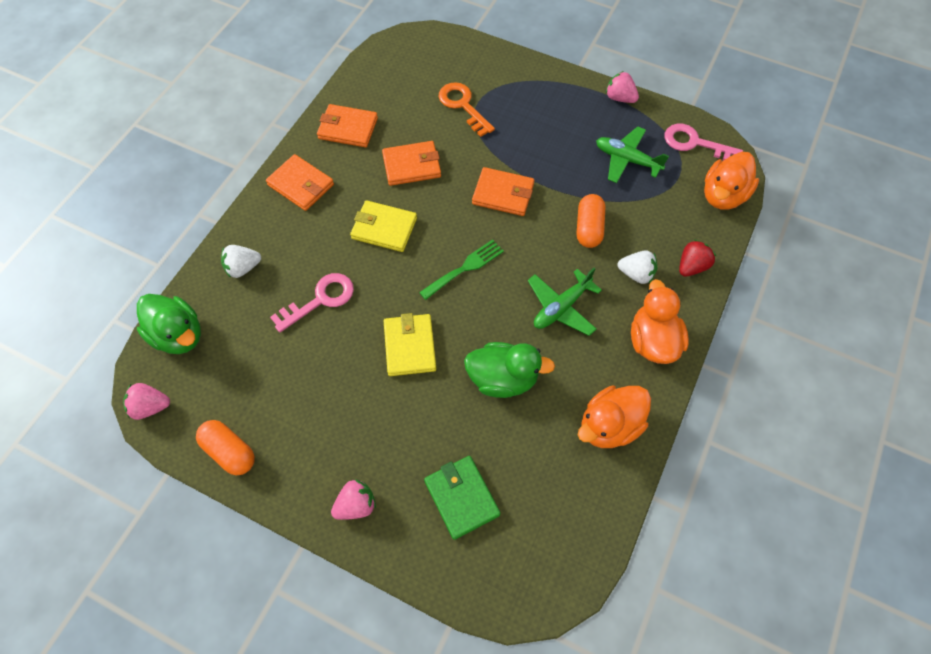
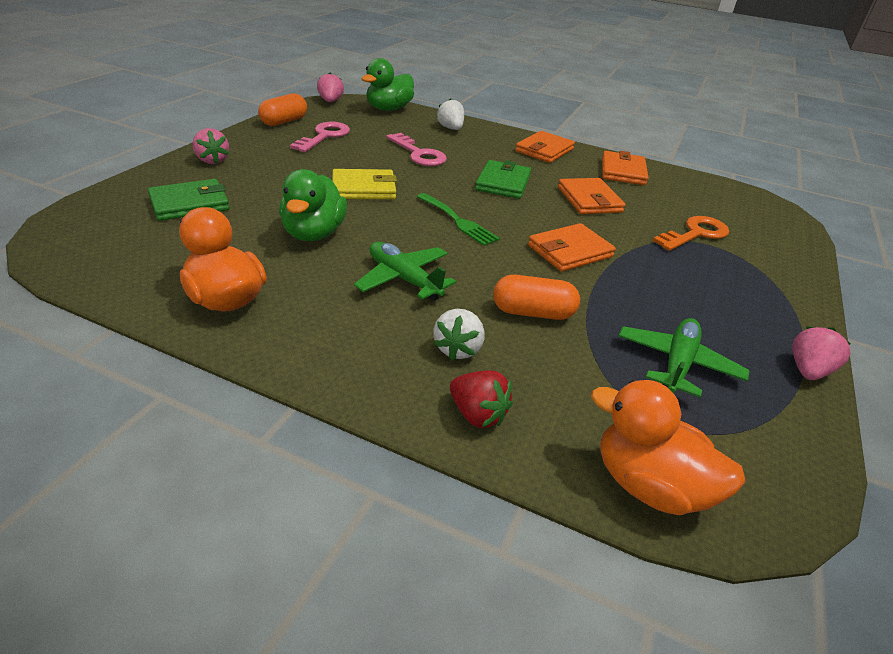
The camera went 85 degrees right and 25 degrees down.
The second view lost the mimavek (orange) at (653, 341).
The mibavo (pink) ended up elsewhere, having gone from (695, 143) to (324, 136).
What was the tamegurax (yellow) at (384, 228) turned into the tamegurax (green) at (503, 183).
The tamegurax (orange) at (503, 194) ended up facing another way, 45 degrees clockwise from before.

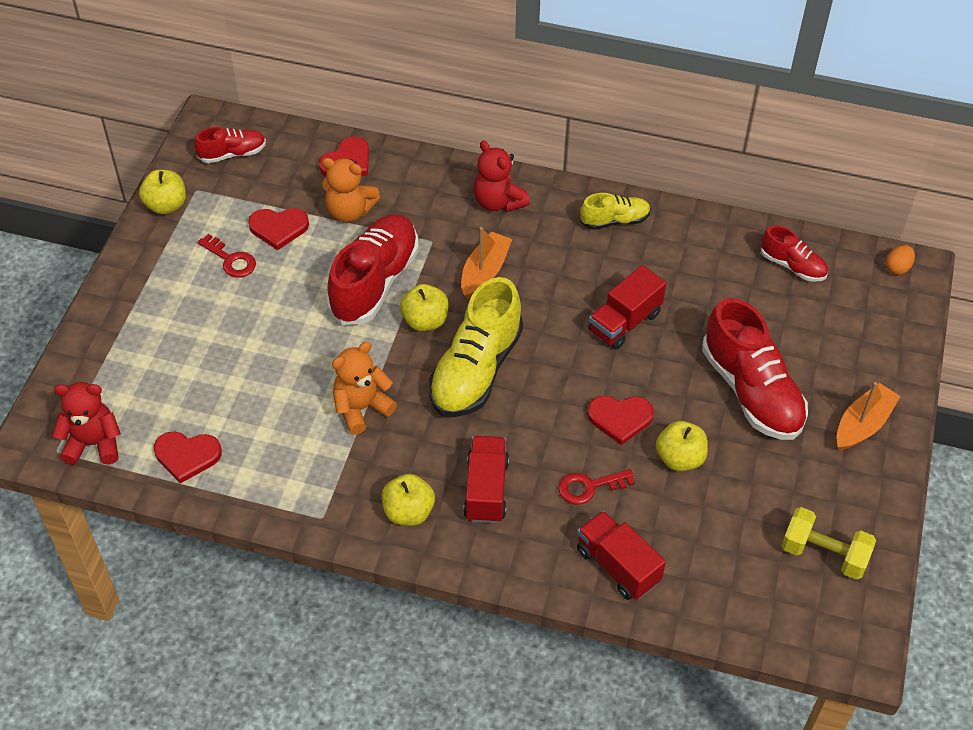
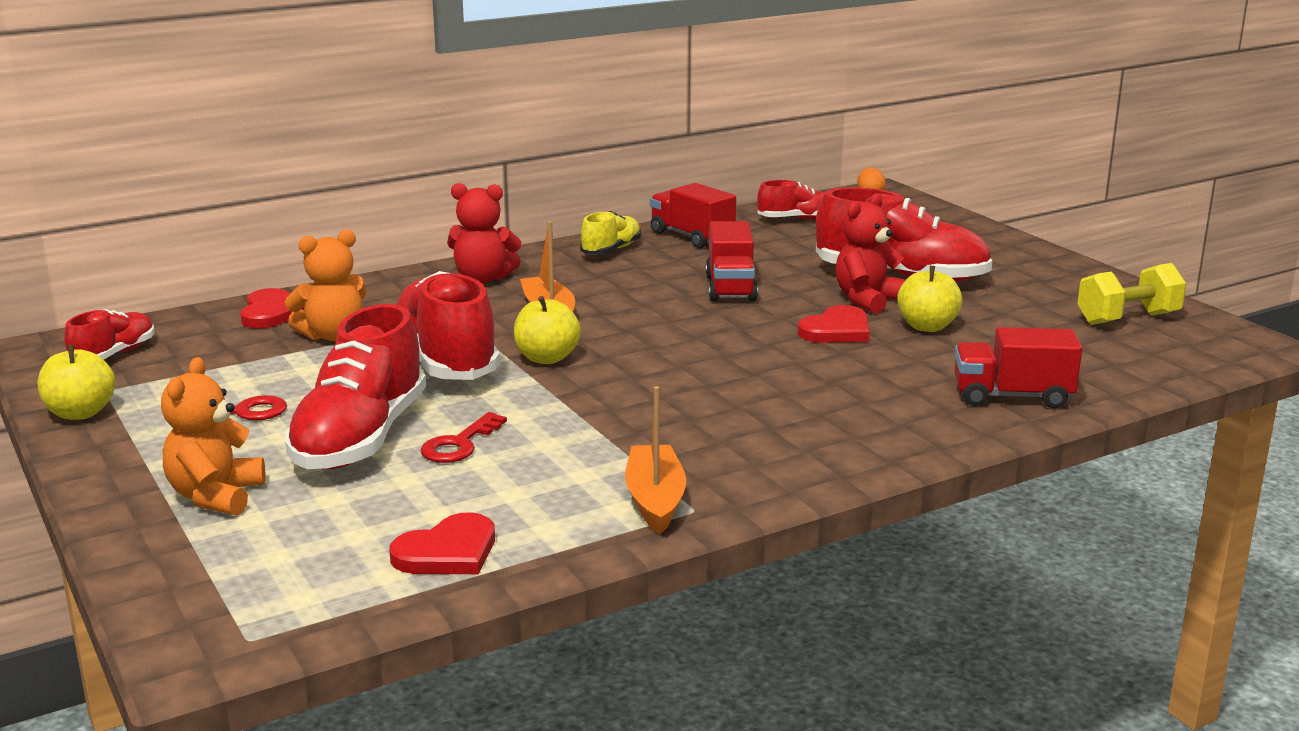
The camera went 45 degrees left and 30 degrees down.
The second view lost the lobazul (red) at (278, 228).
The second view lost the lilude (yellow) at (408, 512).
The second view lost the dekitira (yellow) at (476, 370).
The second view gained the dekitira (red) at (360, 439).
The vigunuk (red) ended up elsewhere, having gone from (94, 444) to (867, 300).
The vigunuk (orange) ended up elsewhere, having gone from (361, 408) to (215, 496).
The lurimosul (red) ended up elsewhere, having gone from (486, 490) to (691, 237).
The mibavo (red) ended up elsewhere, having gone from (589, 487) to (459, 444).
The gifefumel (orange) ended up elsewhere, having gone from (863, 424) to (655, 500).

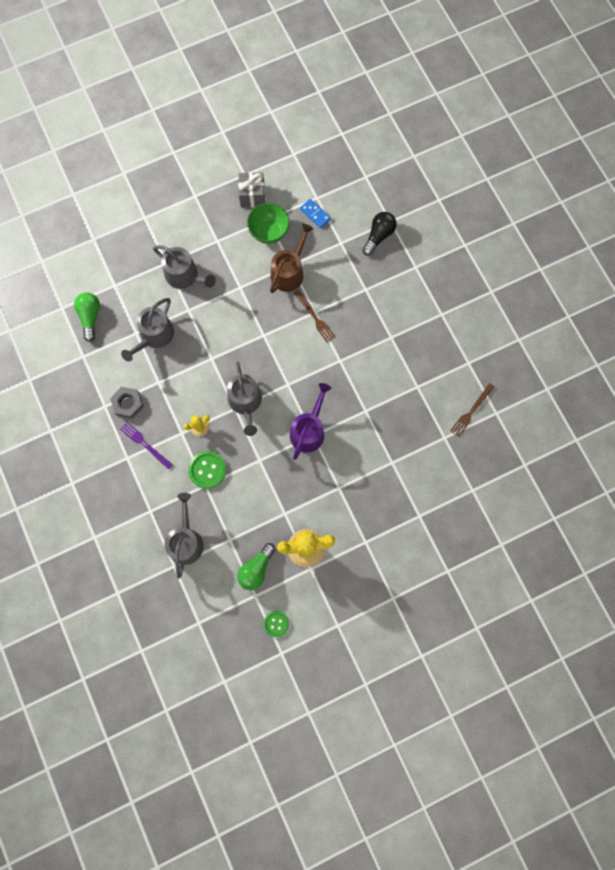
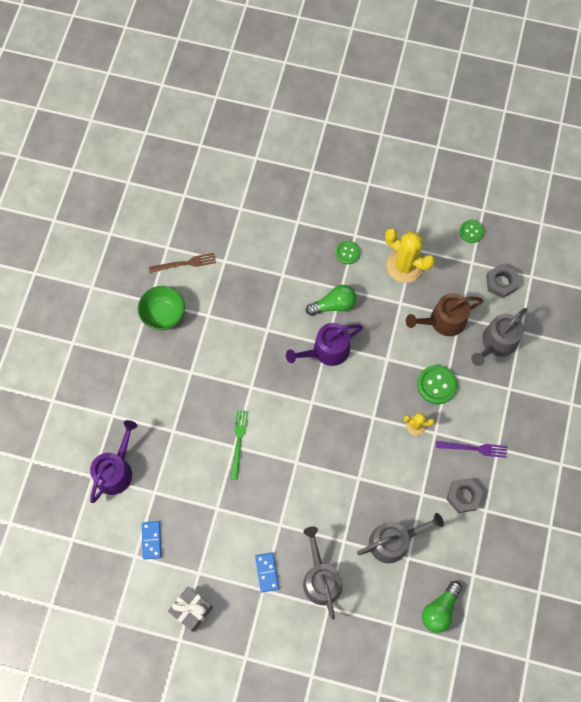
The camera went 140 degrees left and 5 degrees down.
The second view lost the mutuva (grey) at (245, 402).
The second view gained the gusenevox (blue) at (267, 572).
The second view gained the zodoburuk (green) at (347, 253).
The second view gained the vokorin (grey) at (501, 282).
The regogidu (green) ended up elsewhere, having gone from (256, 569) to (334, 305).
The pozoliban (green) ended up elsewhere, having gone from (269, 232) to (164, 315).
The mutuva (brown) ended up elsewhere, having gone from (289, 272) to (443, 321).
Where the regogidu (black) stood at (379, 236), the mutuva (purple) came to stand at (116, 470).
What was the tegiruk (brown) at (315, 317) turned into the tegiruk (green) at (238, 441).
The tegiruk (purple) at (144, 444) ended up facing another way, 75 degrees counterclockwise from before.

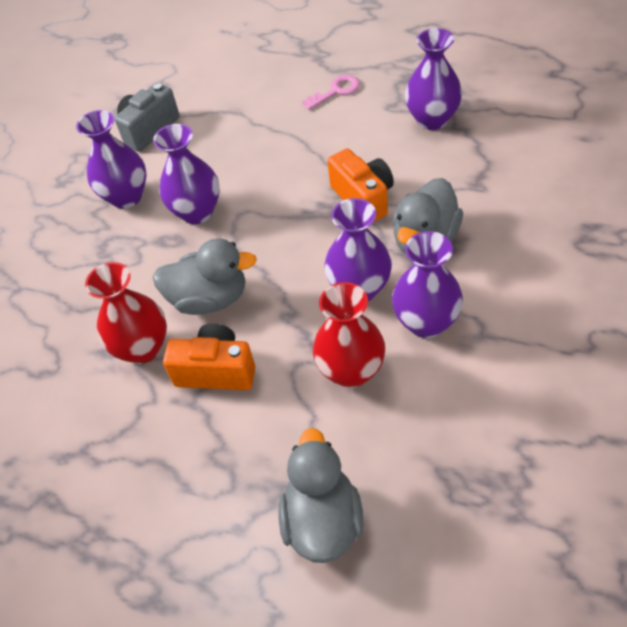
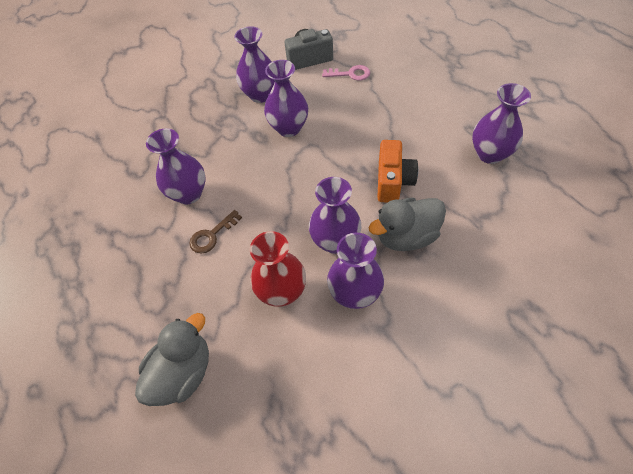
The camera went 35 degrees right and 5 degrees up.
The second view lost the mimavek (grey) at (209, 299).
The mibavo (pink) ended up elsewhere, having gone from (336, 91) to (350, 74).
Where the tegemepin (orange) stood at (216, 371), the mibavo (brown) came to stand at (212, 235).
What was the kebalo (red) at (143, 348) turned into the kebalo (purple) at (189, 194).

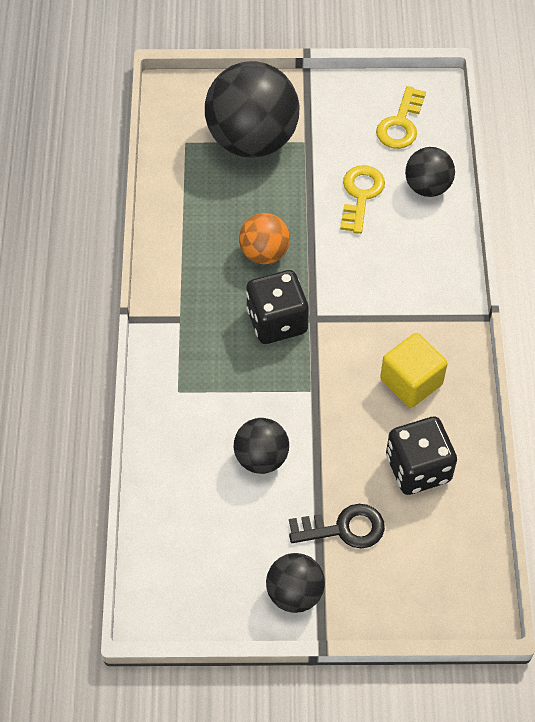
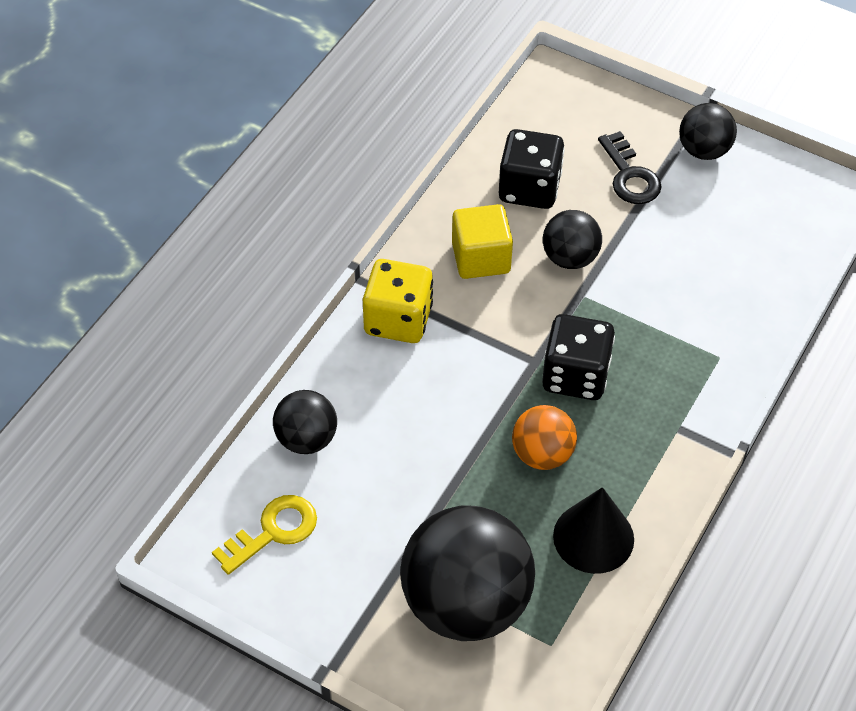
The camera went 150 degrees left and 5 degrees down.
The second view lost the mibavo (yellow) at (360, 195).
The second view gained the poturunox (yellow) at (398, 320).
The second view gained the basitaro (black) at (593, 537).
The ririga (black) ended up elsewhere, having gone from (261, 458) to (570, 258).
The mibavo (black) at (343, 528) ended up facing another way, 135 degrees counterclockwise from before.

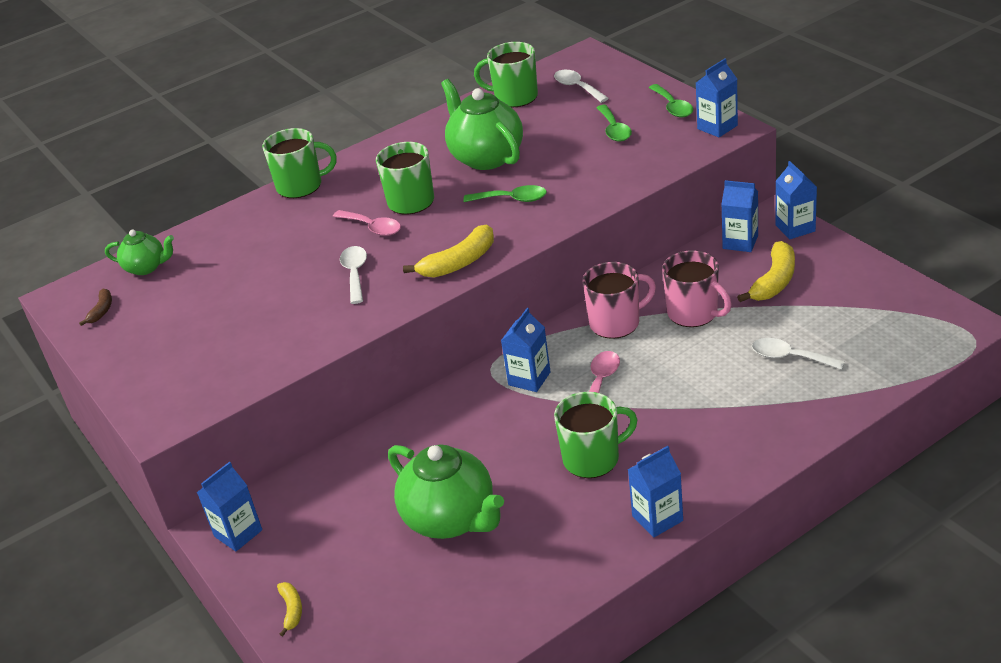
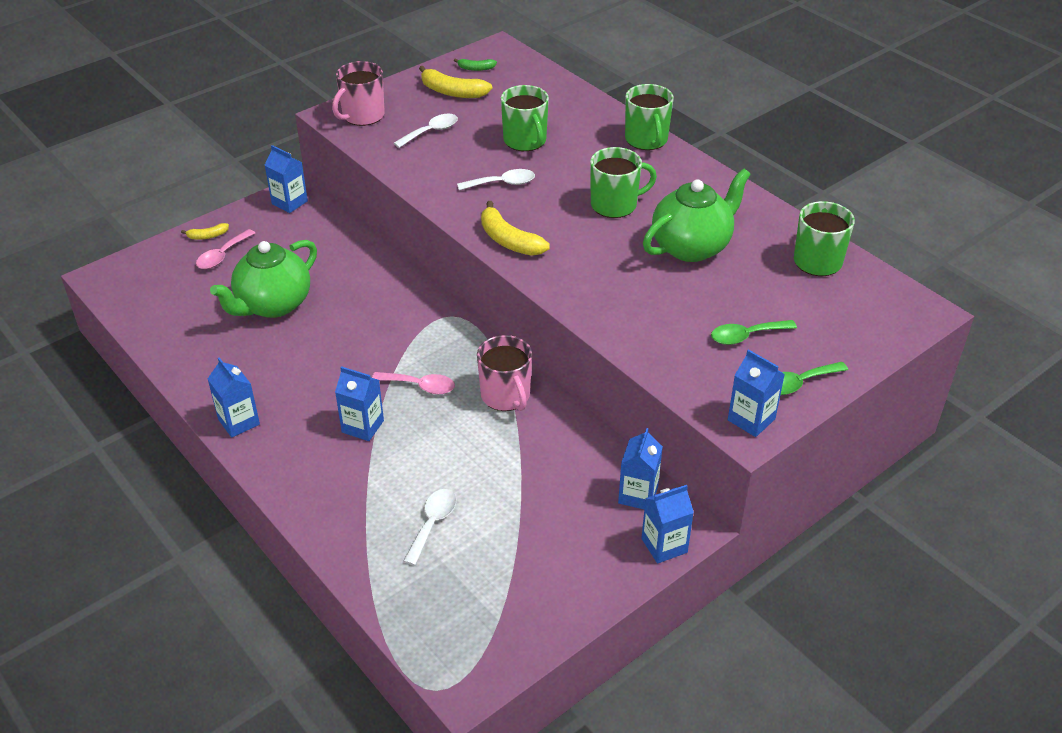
The camera went 80 degrees right and 5 degrees up.
The second view lost the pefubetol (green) at (146, 267).
The second view lost the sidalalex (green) at (512, 199).
The sidalalex (pink) ended up elsewhere, having gone from (372, 227) to (222, 255).
The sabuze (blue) ended up elsewhere, having gone from (529, 378) to (362, 426).
The sidalalex (white) ended up elsewhere, having gone from (577, 87) to (431, 132).
The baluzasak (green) ended up elsewhere, having gone from (592, 458) to (525, 141).
The baluzasak (pink) ended up elsewhere, having gone from (693, 313) to (362, 116).
The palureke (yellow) ended up elsewhere, having gone from (774, 281) to (452, 92).
What was the palureke (brown) at (101, 311) turned into the palureke (green) at (476, 68).

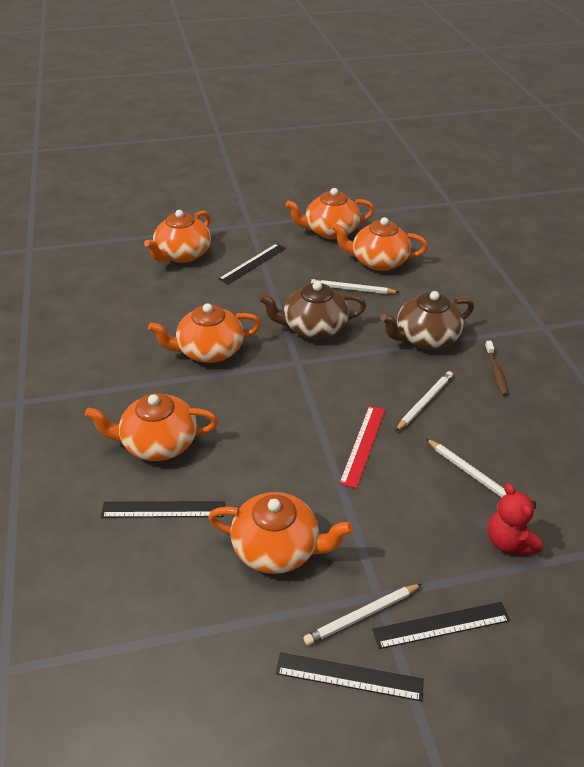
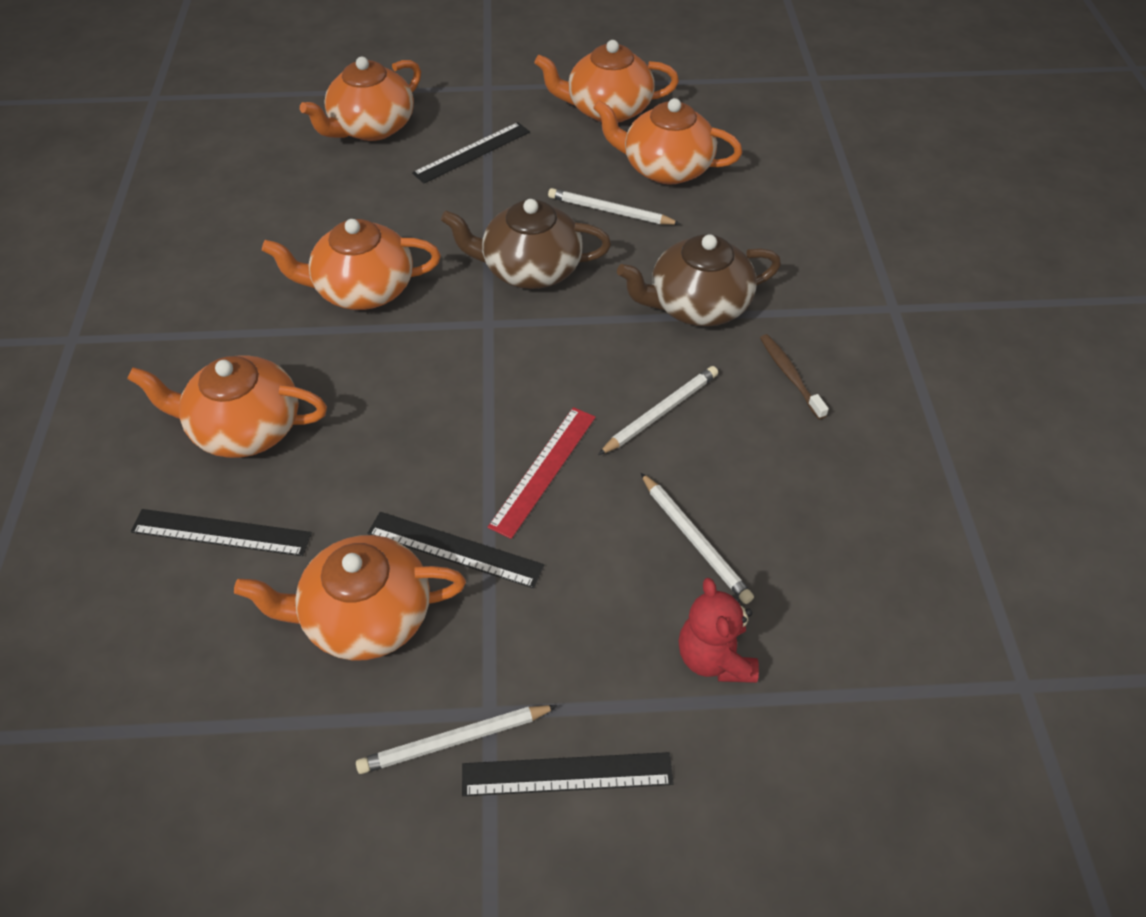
The camera went 10 degrees right and 10 degrees up.
The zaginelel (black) ended up elsewhere, having gone from (349, 676) to (455, 549).
The pefubetol (orange) at (277, 548) ended up facing another way, 150 degrees clockwise from before.
The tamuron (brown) at (496, 372) ended up facing another way, 150 degrees clockwise from before.

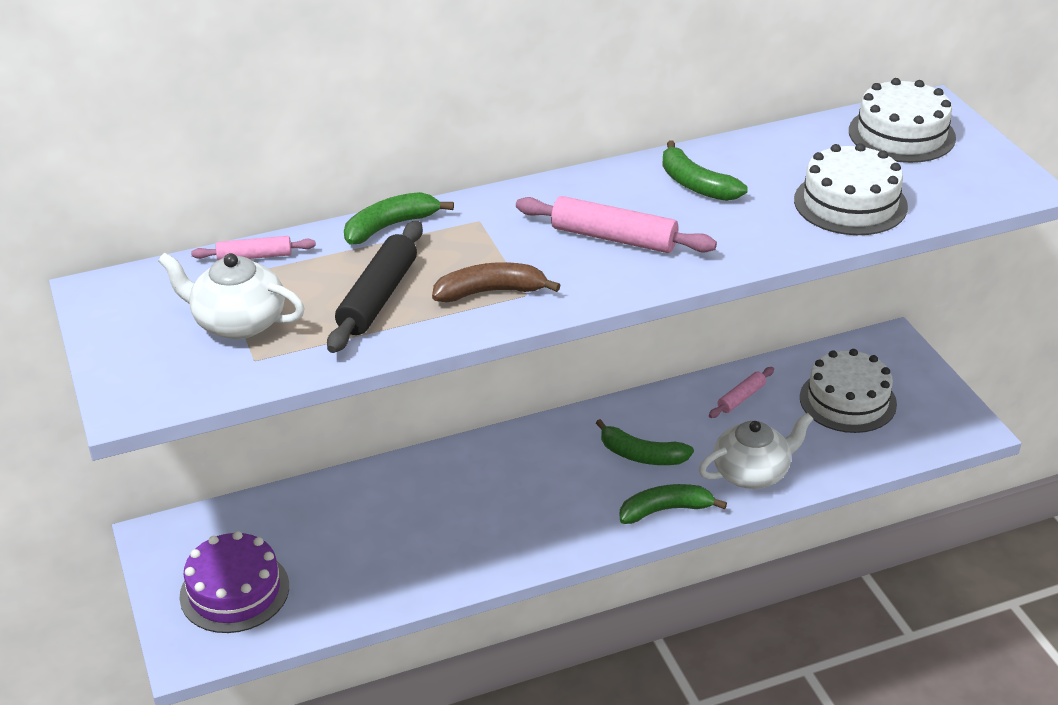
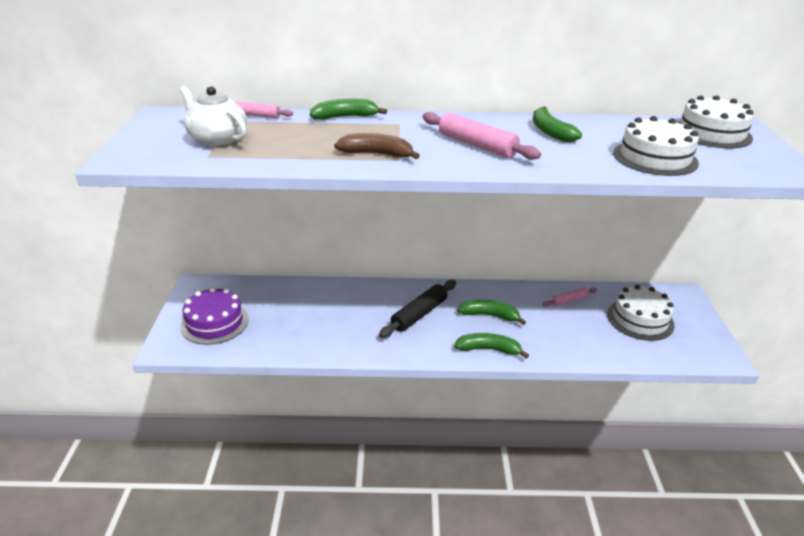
The camera went 20 degrees right and 5 degrees down.
The second view lost the pefubetol (white) at (752, 473).
The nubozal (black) ended up elsewhere, having gone from (378, 297) to (419, 314).
The palureke (green) at (641, 455) ended up facing another way, 150 degrees clockwise from before.

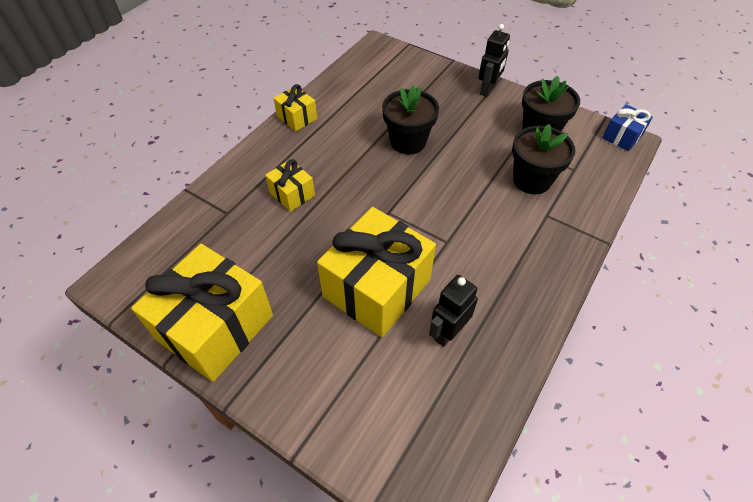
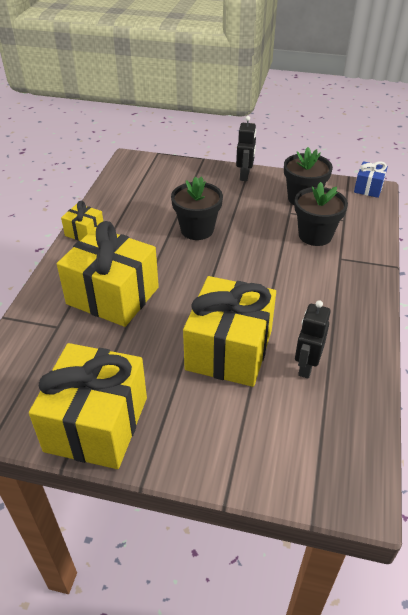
The camera went 20 degrees left and 10 degrees down.
The size of the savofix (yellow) at (292, 194) changed by a factor of 2.08.

